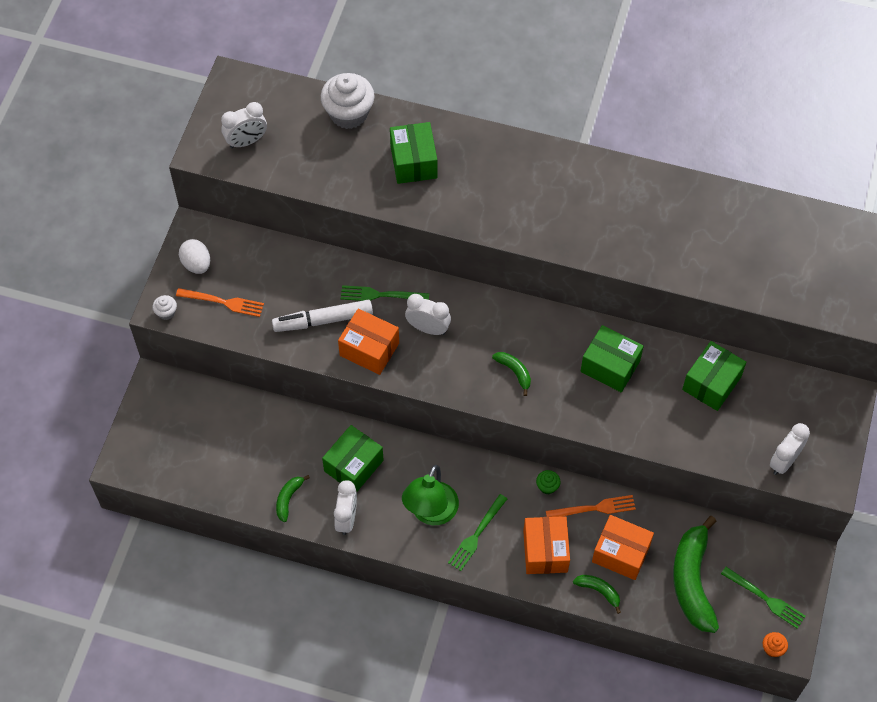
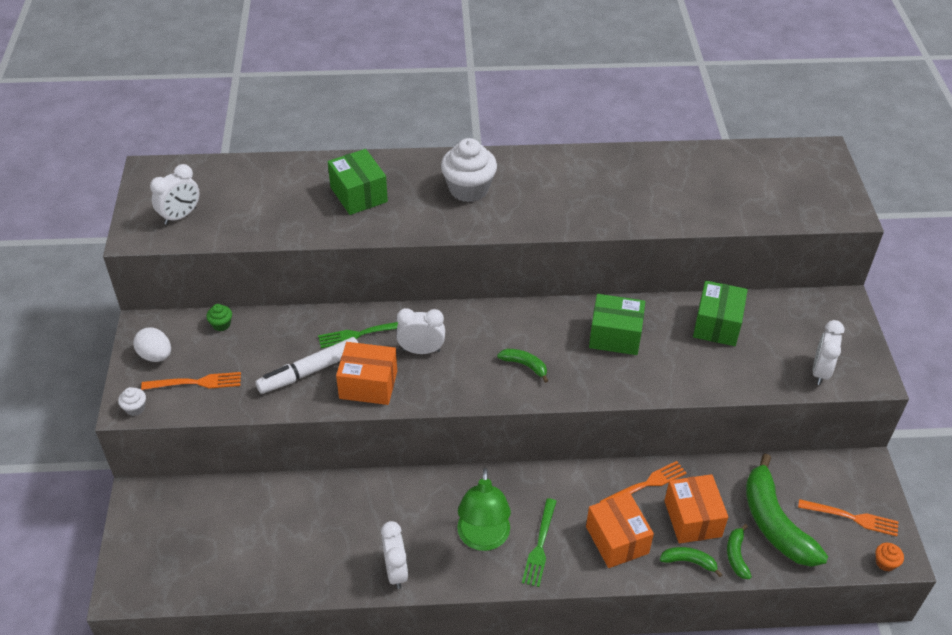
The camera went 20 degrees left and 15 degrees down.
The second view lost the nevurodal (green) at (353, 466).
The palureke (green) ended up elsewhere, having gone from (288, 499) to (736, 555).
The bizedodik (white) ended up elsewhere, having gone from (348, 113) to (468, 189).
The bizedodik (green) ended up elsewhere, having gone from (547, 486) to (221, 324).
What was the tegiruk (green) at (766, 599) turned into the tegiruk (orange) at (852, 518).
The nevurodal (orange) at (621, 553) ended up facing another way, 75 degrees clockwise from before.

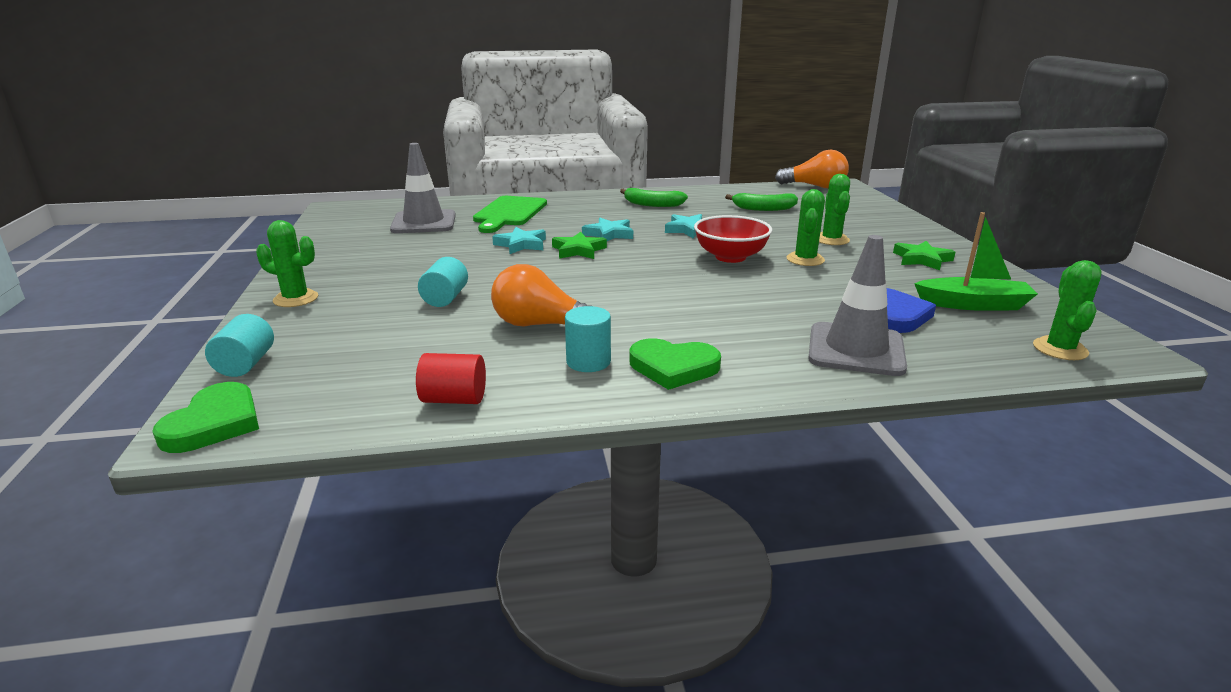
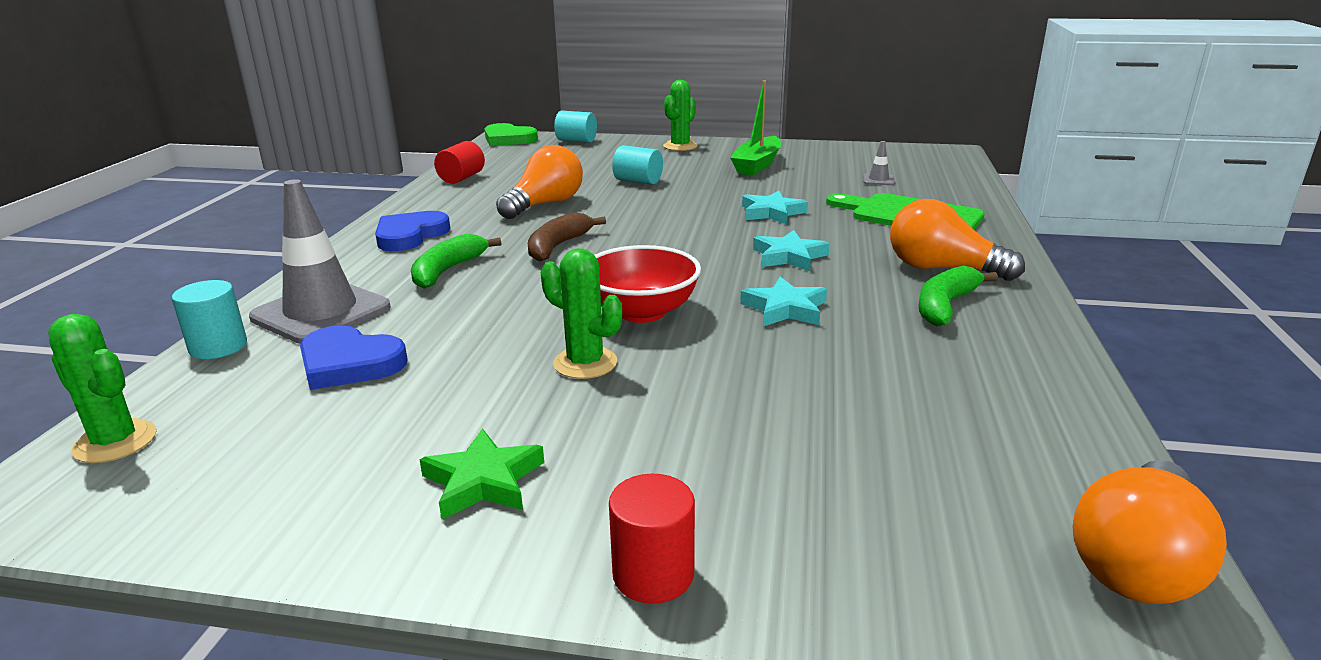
The camera went 110 degrees right and 0 degrees up.
The second view lost the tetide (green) at (578, 250).
The second view lost the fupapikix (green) at (831, 240).
The second view gained the palureke (brown) at (558, 246).
The second view gained the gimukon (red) at (653, 574).
The second view gained the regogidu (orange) at (942, 269).
The gimukon (turquoise) ended up elsewhere, having gone from (588, 362) to (218, 347).
The palureke (green) ended up elsewhere, having gone from (763, 208) to (448, 271).
The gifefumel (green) ended up elsewhere, having gone from (973, 304) to (757, 165).
What was the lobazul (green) at (673, 367) turned into the lobazul (blue) at (410, 235).
The size of the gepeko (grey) at (424, 222) changed by a factor of 0.42.

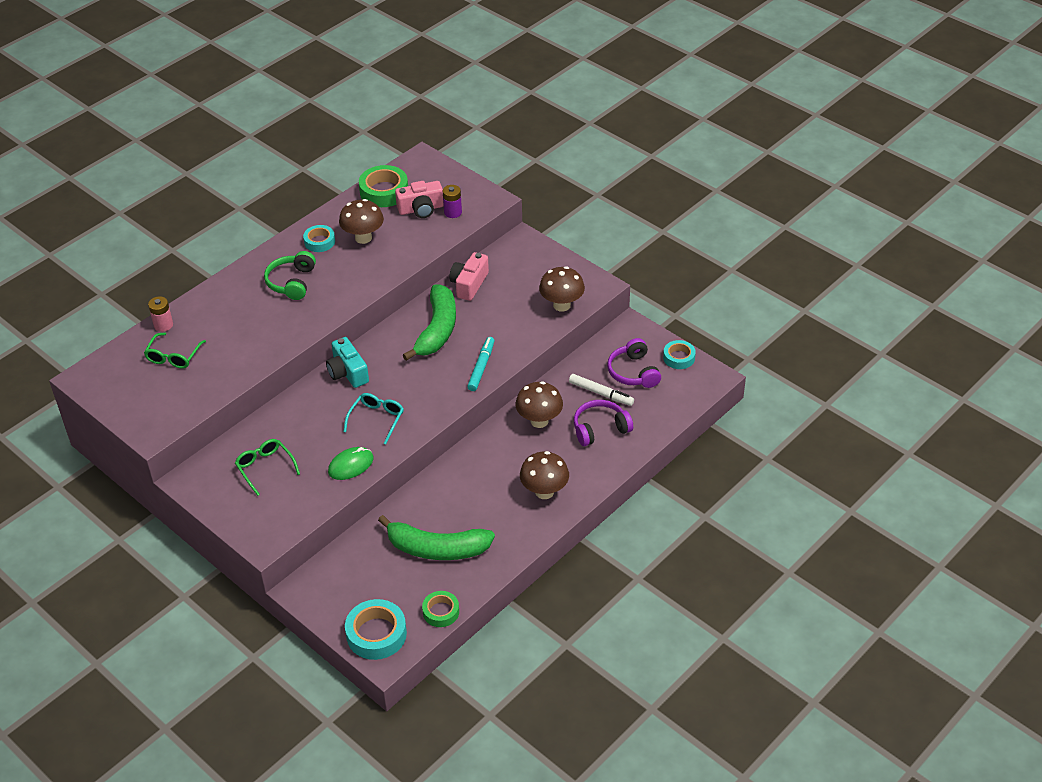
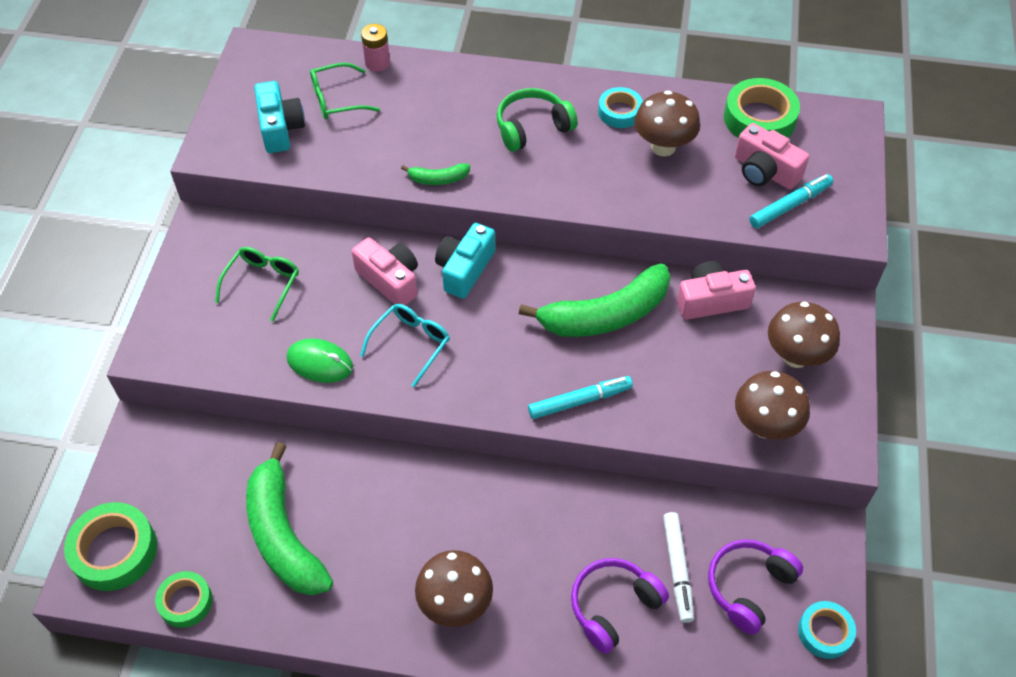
The camera went 55 degrees right and 10 degrees up.
The second view gained the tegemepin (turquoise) at (280, 128).
The second view gained the tegemepin (pink) at (390, 280).
The second view gained the palureke (green) at (438, 179).
The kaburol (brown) ended up elsewhere, having gone from (539, 421) to (795, 356).
Where the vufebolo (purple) stood at (453, 212), the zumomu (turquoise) came to stand at (790, 205).
What was the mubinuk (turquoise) at (376, 634) turned into the mubinuk (green) at (114, 551).
The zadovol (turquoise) at (376, 419) ended up facing another way, 45 degrees counterclockwise from before.
The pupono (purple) at (600, 429) ended up facing another way, 75 degrees counterclockwise from before.

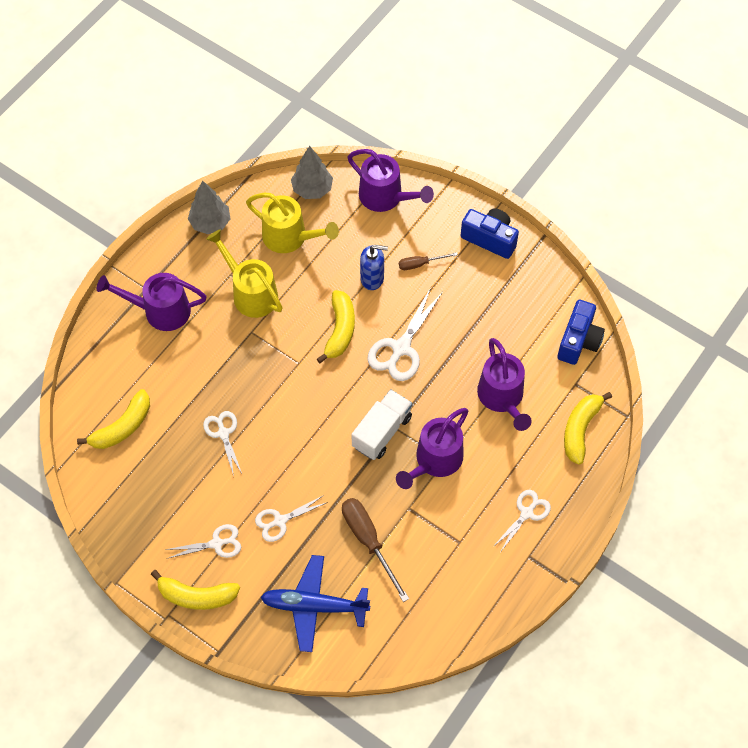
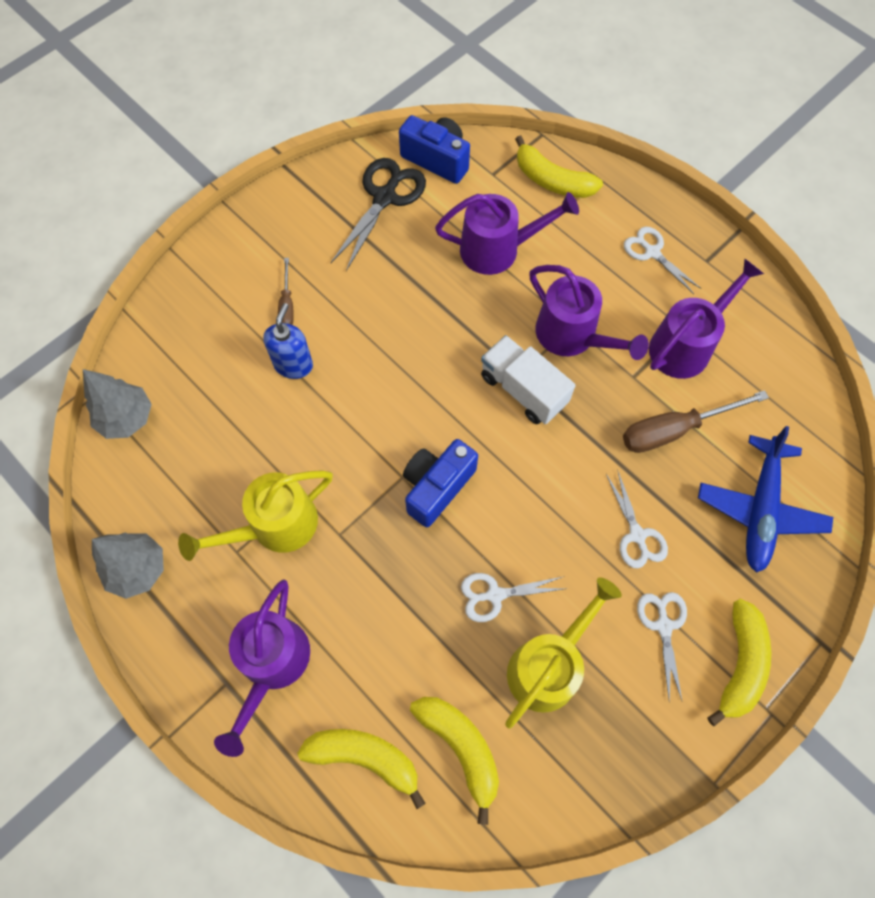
The camera went 80 degrees left and 5 degrees up.
The second view lost the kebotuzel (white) at (401, 349).
The second view gained the kebotuzel (black) at (385, 197).
The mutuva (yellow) ended up elsewhere, having gone from (290, 237) to (549, 665).
The palureke (yellow) ended up elsewhere, having gone from (340, 330) to (365, 757).
The mutuva (purple) ended up elsewhere, having gone from (386, 197) to (686, 344).
The tegemepin (blue) ended up elsewhere, having gone from (490, 239) to (436, 487).

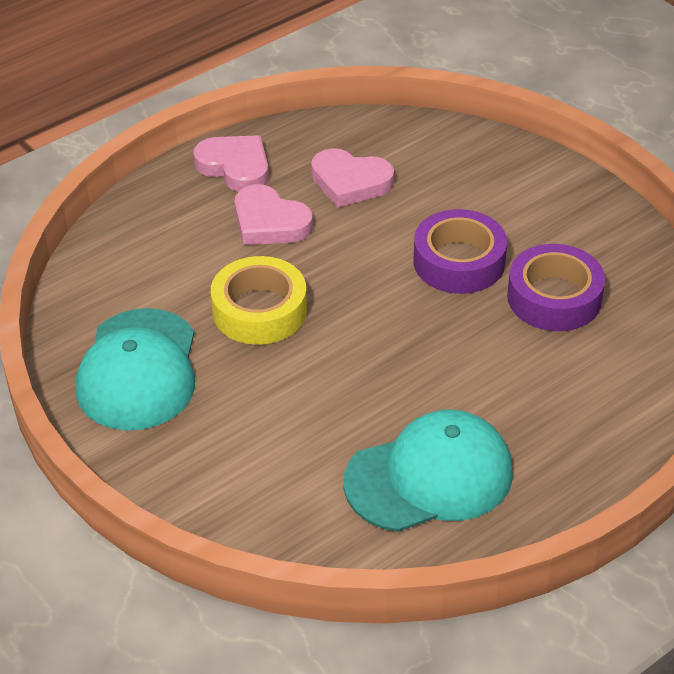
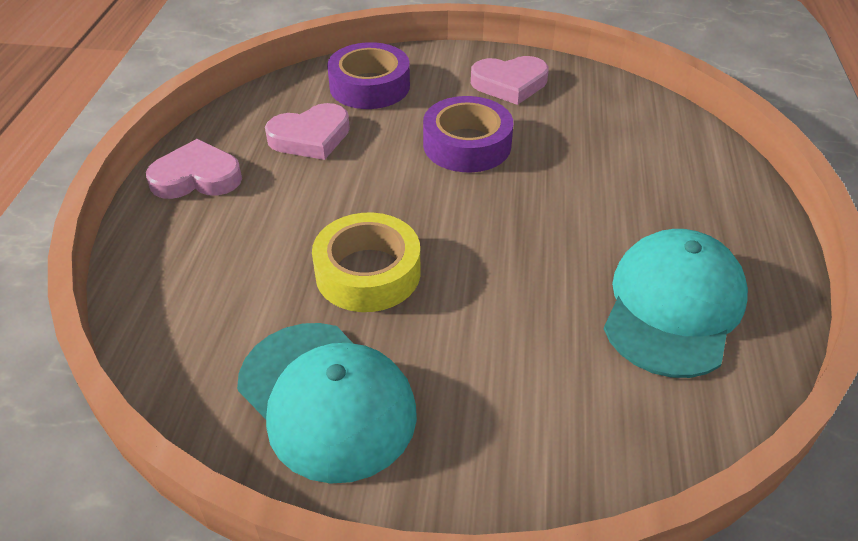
The camera went 45 degrees left and 0 degrees up.
The lobazul (pink) ended up elsewhere, having gone from (269, 222) to (509, 84).
The mubinuk (purple) ended up elsewhere, having gone from (554, 298) to (369, 86).

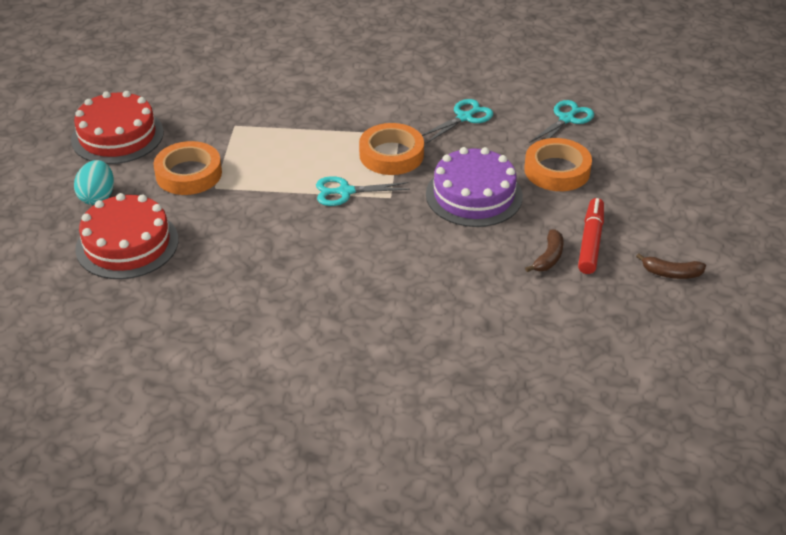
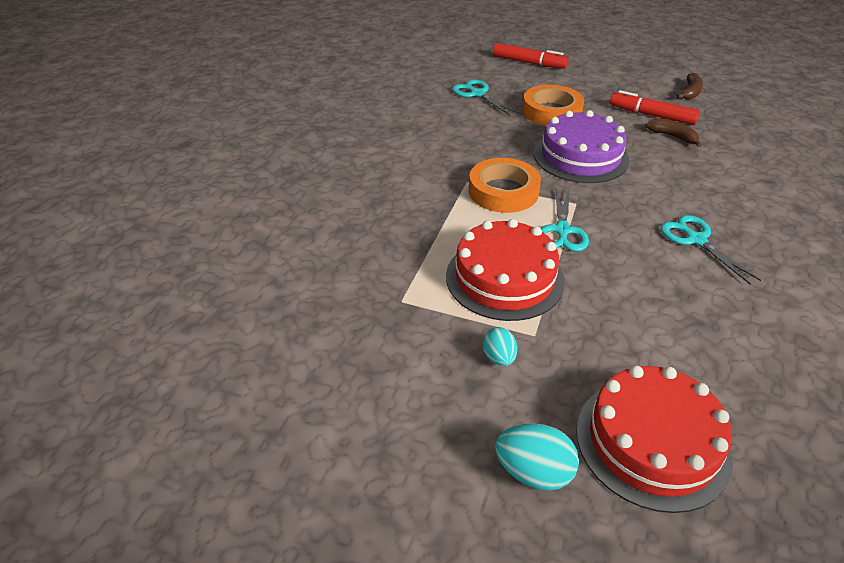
The camera went 75 degrees left and 0 degrees up.
The second view gained the zumomu (red) at (529, 63).
The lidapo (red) ended up elsewhere, having gone from (117, 136) to (504, 278).
The kebotuzel (turquoise) ended up elsewhere, having gone from (464, 117) to (696, 240).
Where the mubinuk (orange) stood at (189, 174), the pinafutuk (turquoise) came to stand at (498, 357).

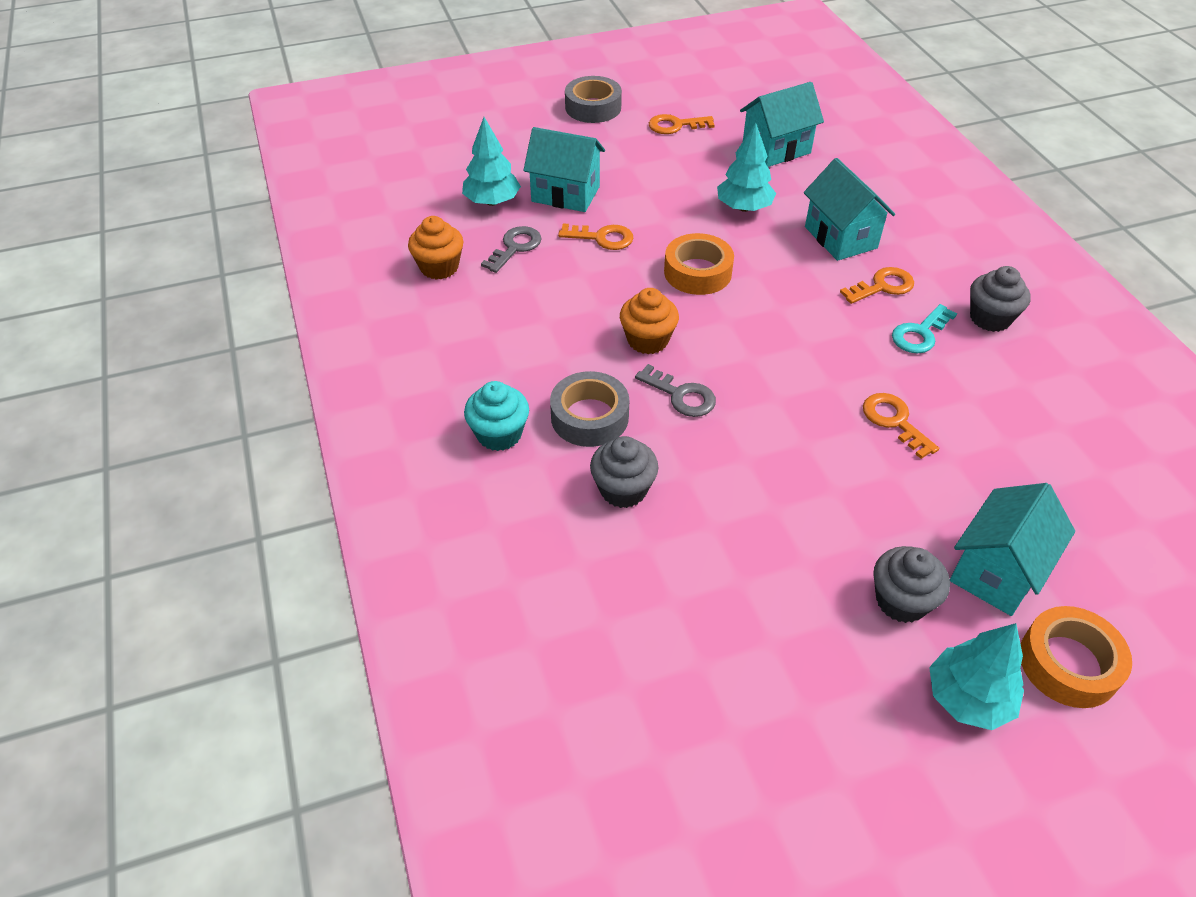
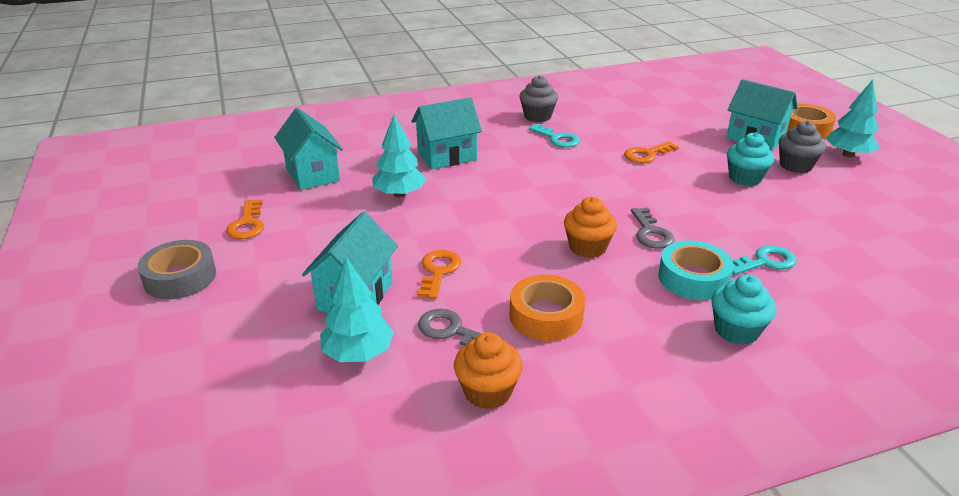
The camera went 90 degrees left and 15 degrees down.
The second view lost the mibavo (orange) at (882, 286).
The second view gained the bizedodik (turquoise) at (745, 178).
The mubinuk (orange) ended up elsewhere, having gone from (697, 272) to (546, 316).
Where the bizedodik (grey) stood at (623, 489), the mibavo (turquoise) came to stand at (765, 262).
What was the mubinuk (grey) at (589, 417) turned into the mubinuk (turquoise) at (693, 278).
The mibavo (grey) at (681, 395) ended up facing another way, 135 degrees clockwise from before.

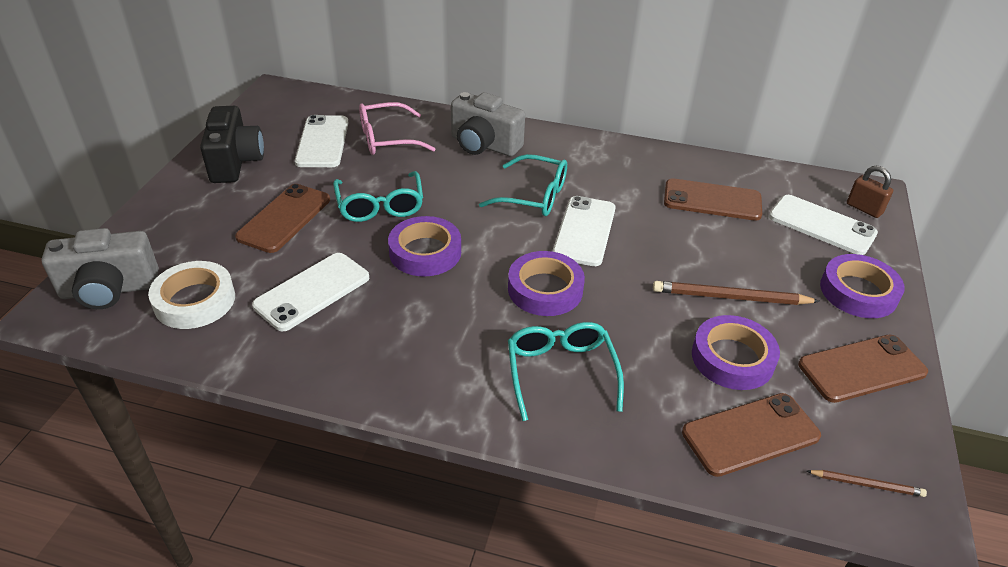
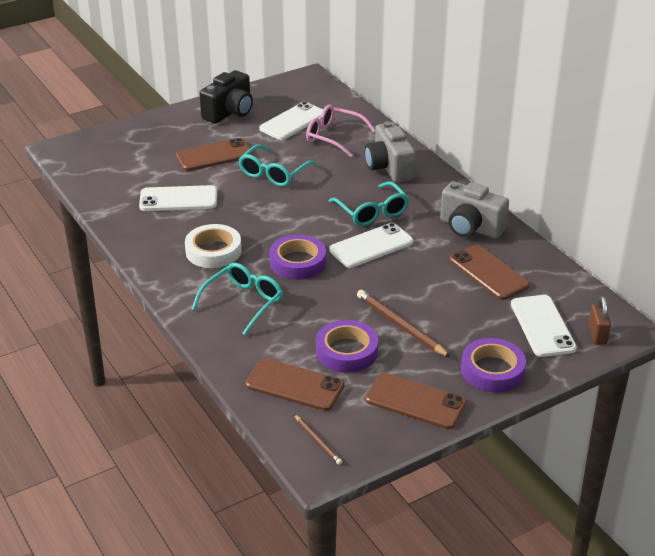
The camera went 45 degrees right and 5 degrees down.
The second view lost the mubinuk (purple) at (425, 252).
The tegemepin (grey) ended up elsewhere, having gone from (109, 290) to (470, 228).
The mubinuk (white) ended up elsewhere, having gone from (195, 301) to (213, 251).

